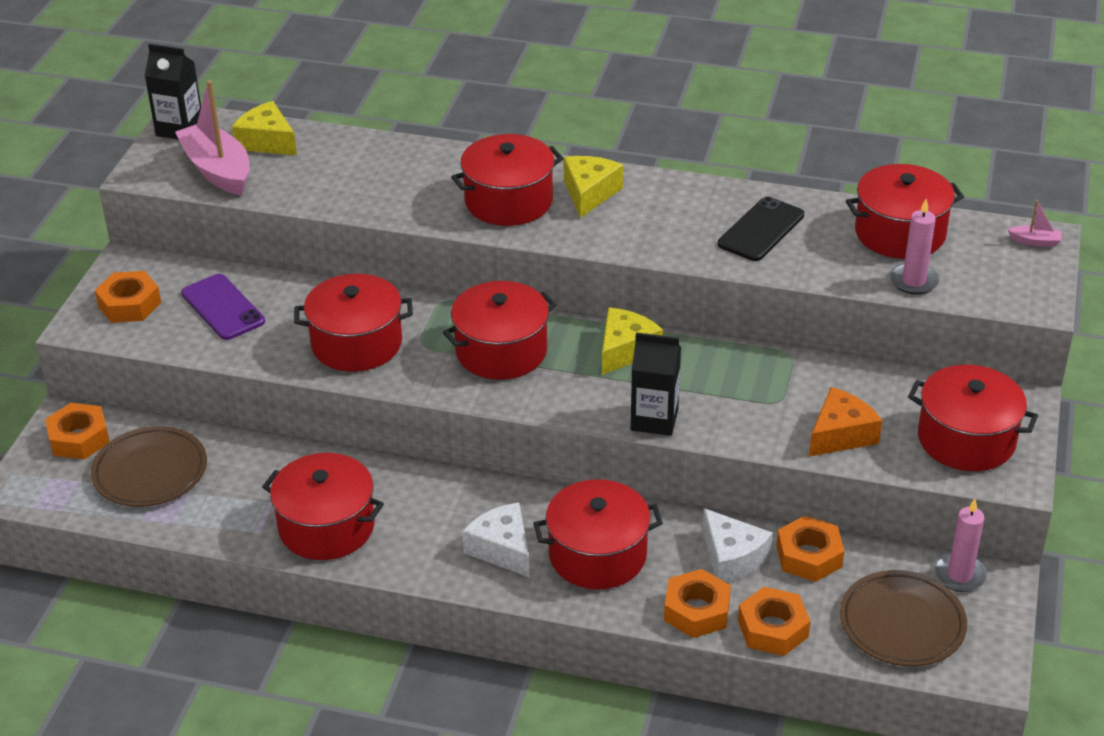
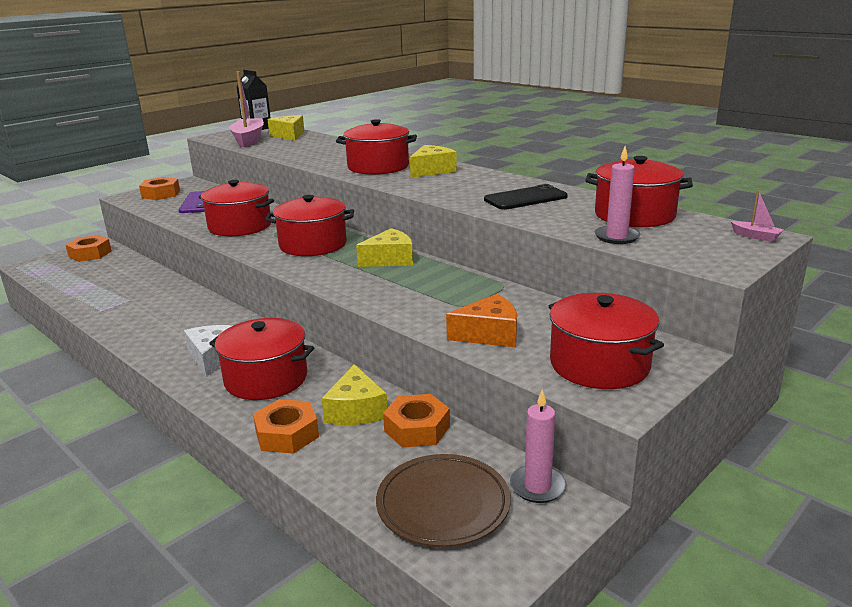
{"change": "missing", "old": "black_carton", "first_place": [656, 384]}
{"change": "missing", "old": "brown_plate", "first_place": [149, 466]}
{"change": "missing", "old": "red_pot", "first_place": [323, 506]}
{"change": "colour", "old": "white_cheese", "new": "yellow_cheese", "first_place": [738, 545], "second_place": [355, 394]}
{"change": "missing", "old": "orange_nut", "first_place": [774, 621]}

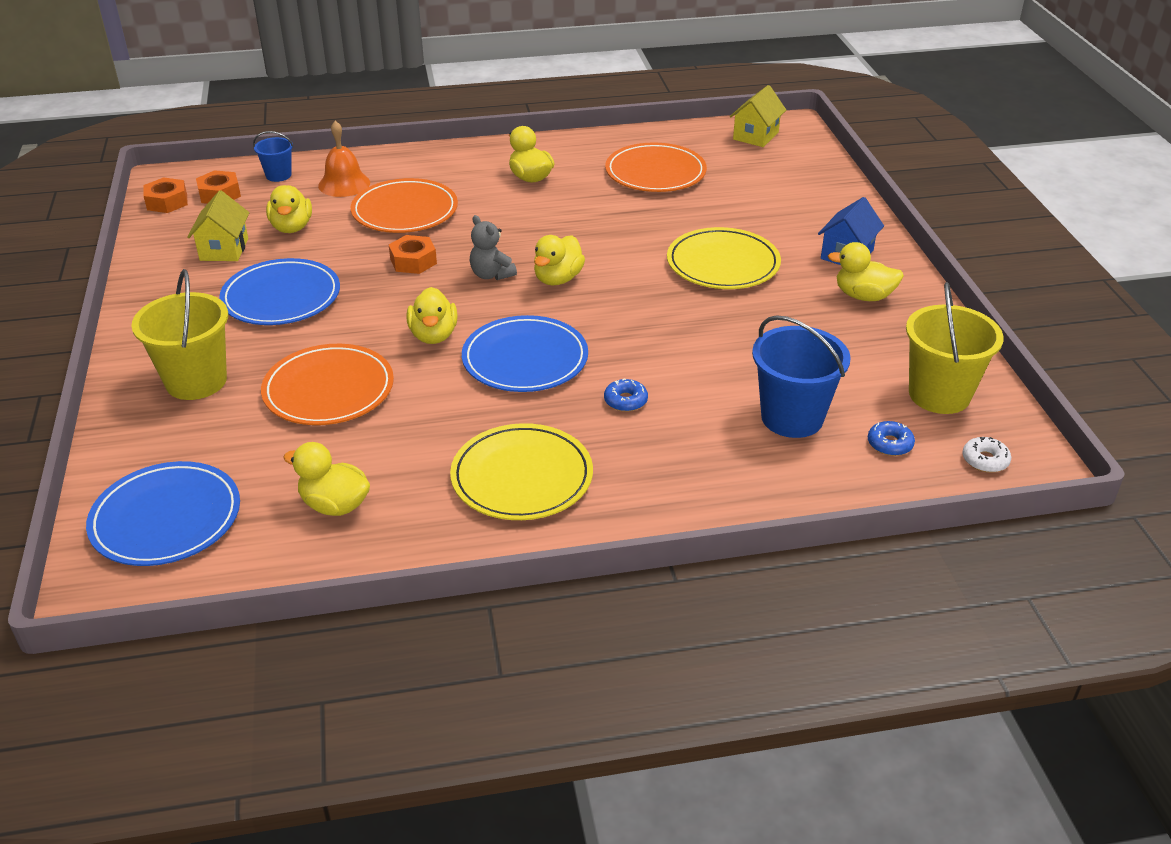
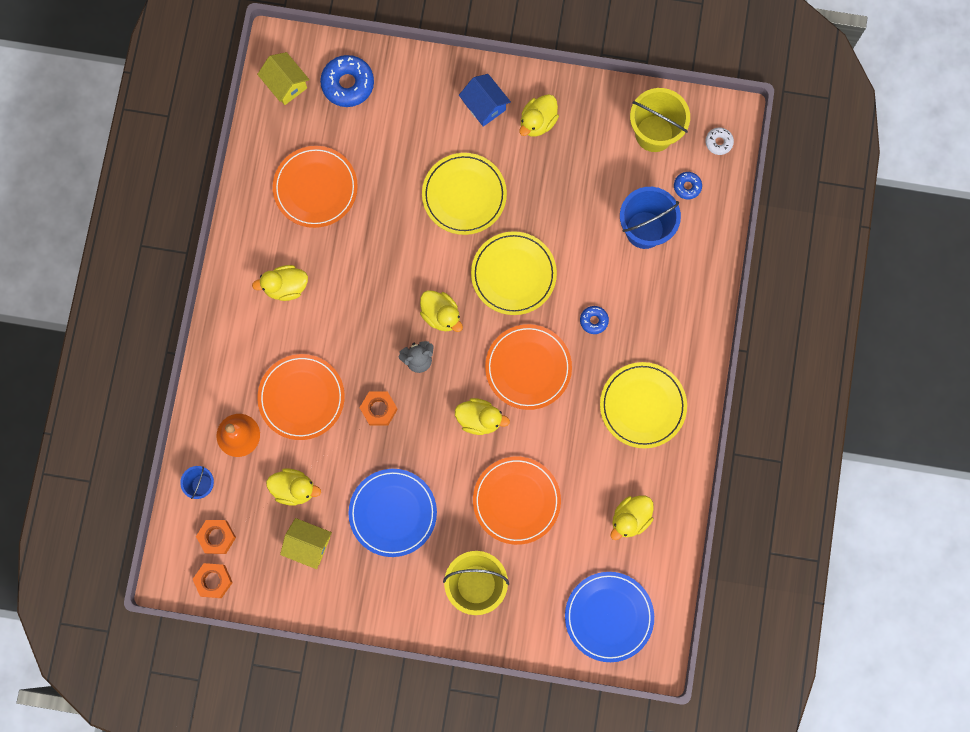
{"change": "colour", "old": "blue_plate", "new": "orange_plate", "first_place": [525, 353], "second_place": [528, 367]}
{"change": "appeared", "new": "blue_donut", "second_place": [347, 81]}
{"change": "appeared", "new": "yellow_plate", "second_place": [514, 273]}

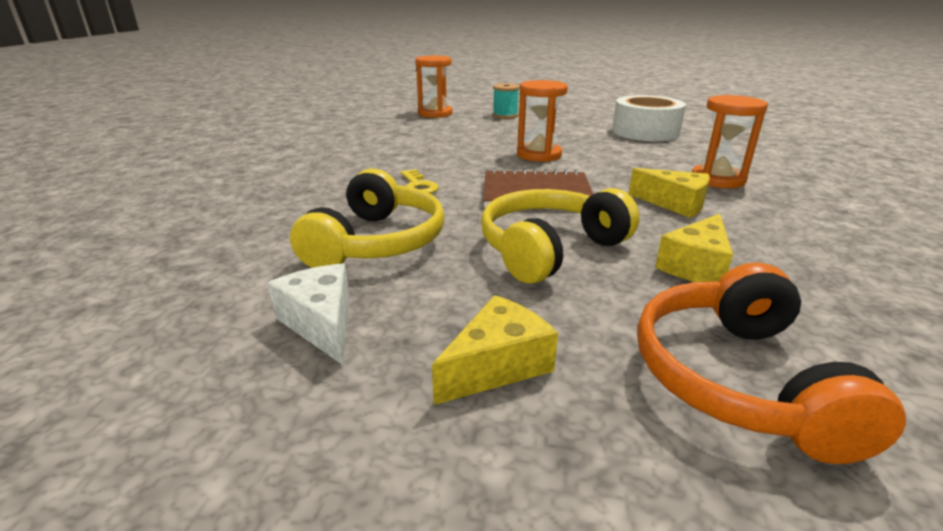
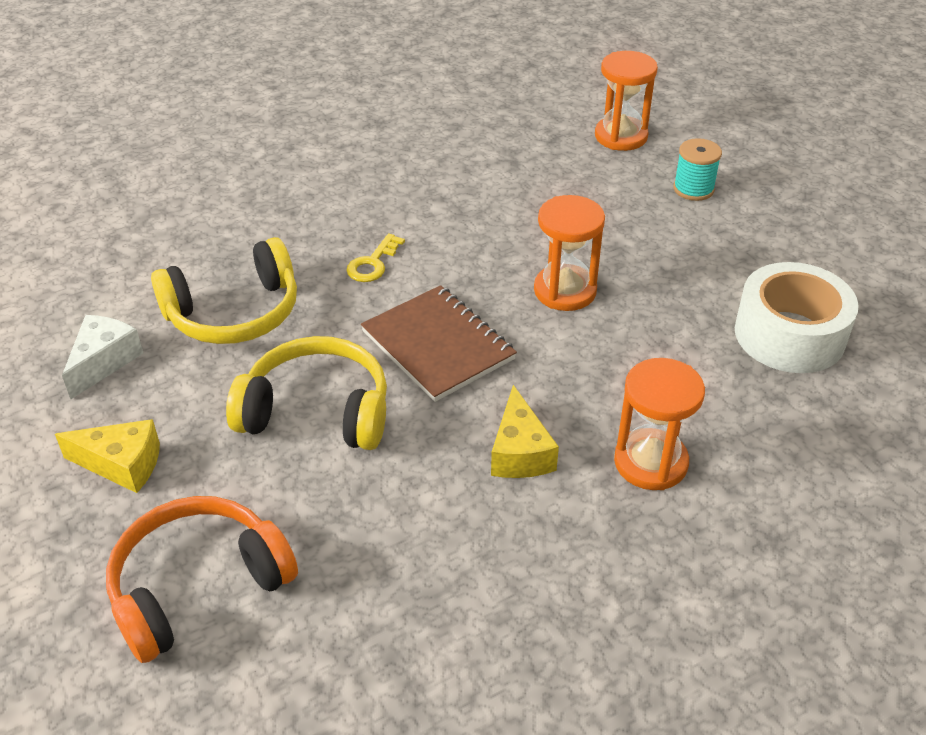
{"change": "missing", "old": "yellow_cheese", "first_place": [694, 248]}

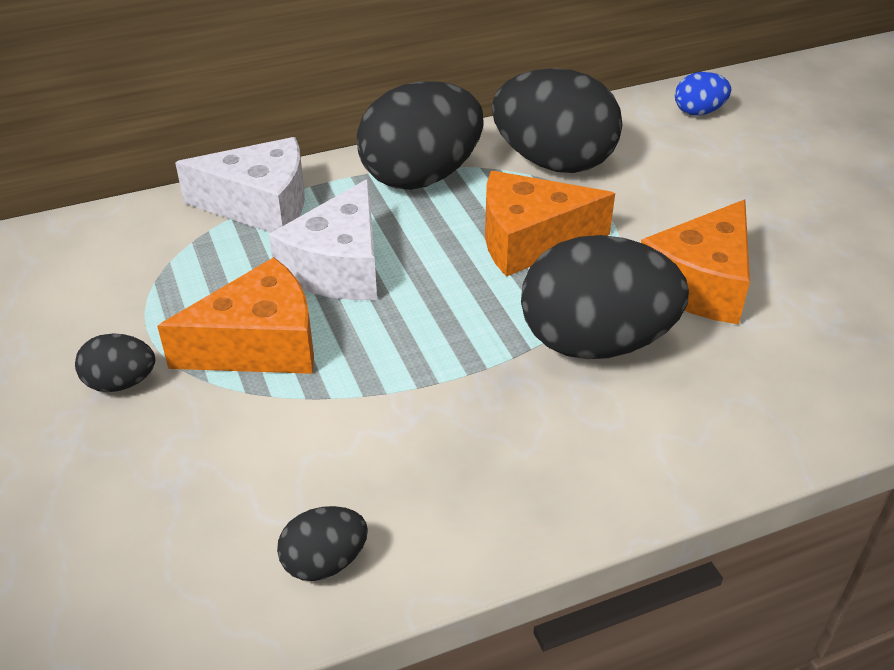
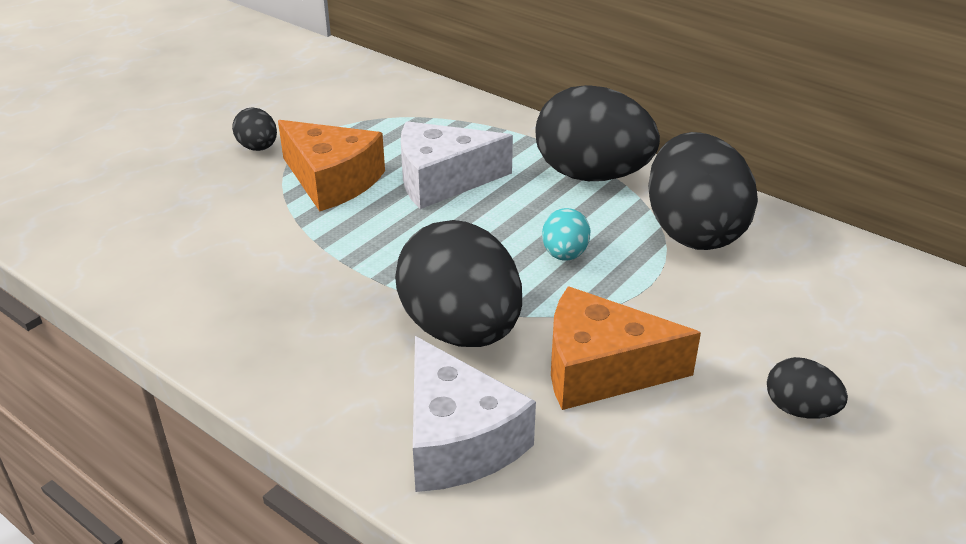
{"change": "missing", "old": "blue_egg", "first_place": [703, 94]}
{"change": "relocated", "old": "white_cheese", "first_place": [240, 185], "second_place": [474, 414]}
{"change": "exchanged", "old": "orange_cheese", "new": "turquoise_egg", "first_place": [550, 224], "second_place": [566, 234]}
{"change": "relocated", "old": "black_egg", "first_place": [322, 543], "second_place": [807, 388]}

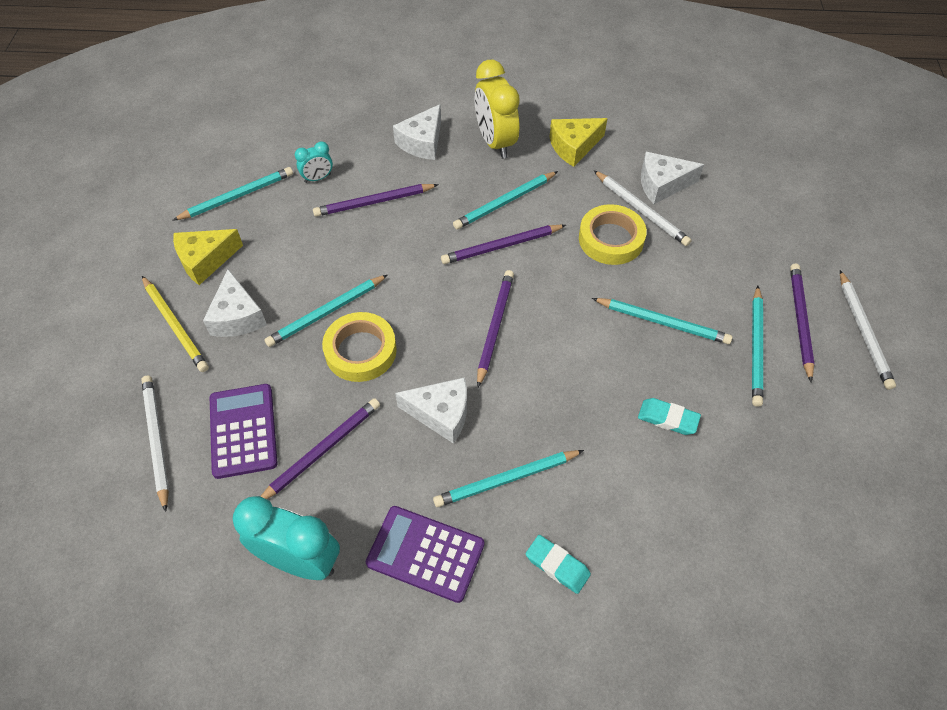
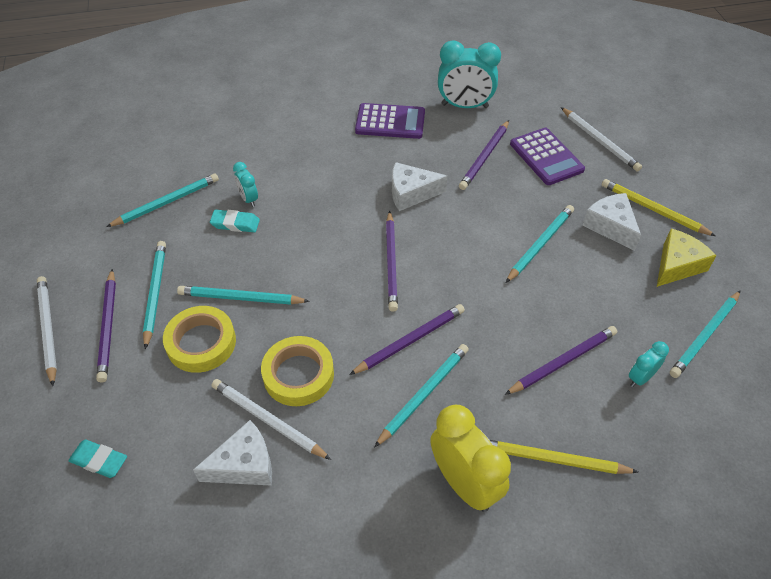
{"change": "exchanged", "old": "white_cheese", "new": "yellow_pencil", "first_place": [417, 132], "second_place": [564, 457]}
{"change": "missing", "old": "yellow_cheese", "first_place": [579, 142]}
{"change": "relocated", "old": "yellow_tape", "first_place": [359, 347], "second_place": [199, 339]}
{"change": "relocated", "old": "turquoise_pencil", "first_place": [508, 478], "second_place": [162, 200]}
{"change": "relocated", "old": "turquoise_eraser", "first_place": [558, 564], "second_place": [97, 459]}
{"change": "appeared", "new": "turquoise_clock", "second_place": [245, 184]}

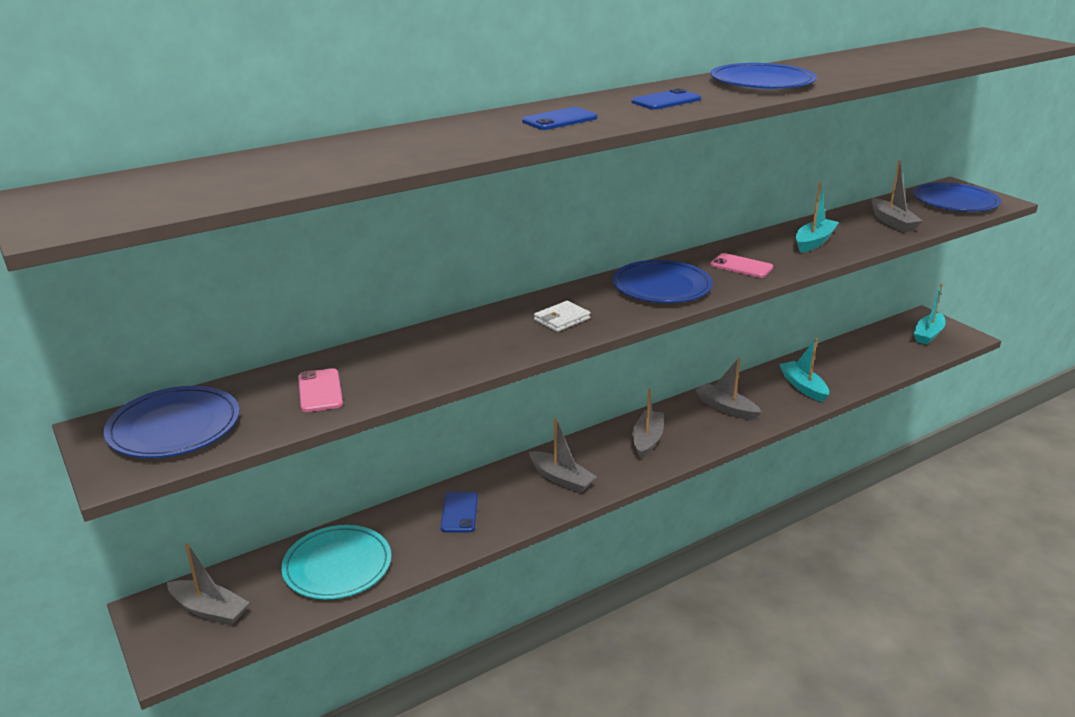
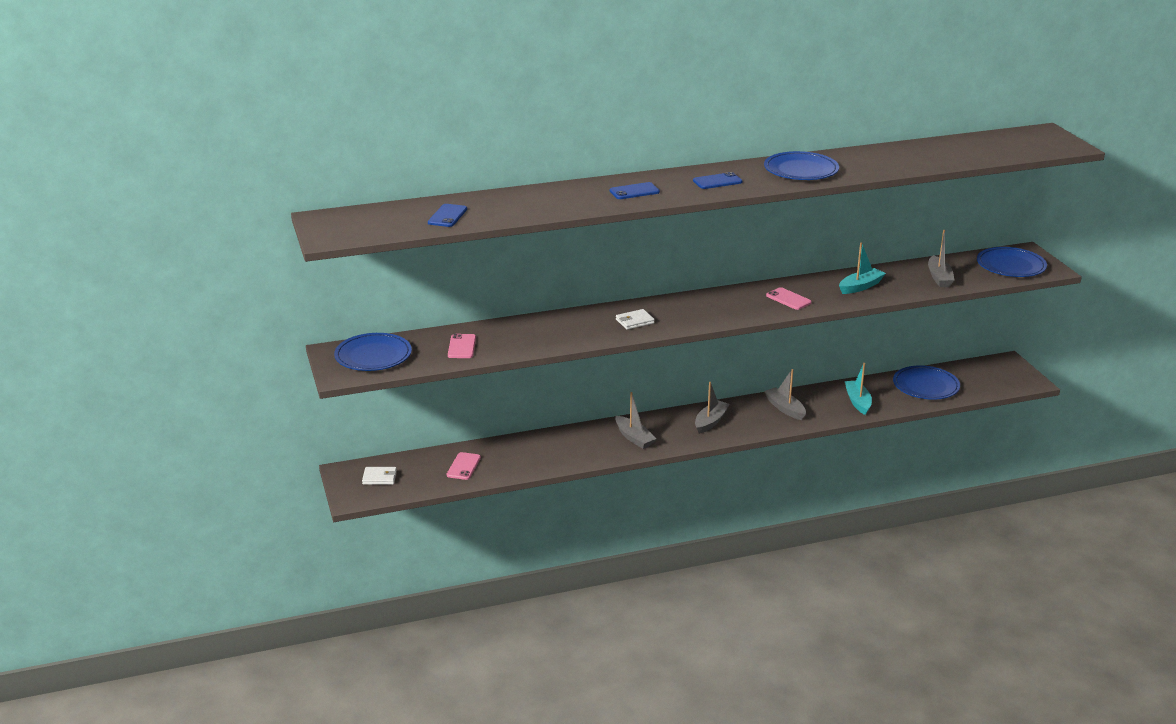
{"change": "relocated", "old": "blue_plate", "first_place": [663, 281], "second_place": [926, 382]}
{"change": "missing", "old": "turquoise_boat", "first_place": [930, 314]}
{"change": "relocated", "old": "blue_phone", "first_place": [459, 512], "second_place": [447, 215]}
{"change": "exchanged", "old": "turquoise_plate", "new": "pink_phone", "first_place": [336, 562], "second_place": [464, 466]}
{"change": "exchanged", "old": "grey_boat", "new": "white_wallet", "first_place": [208, 584], "second_place": [379, 476]}

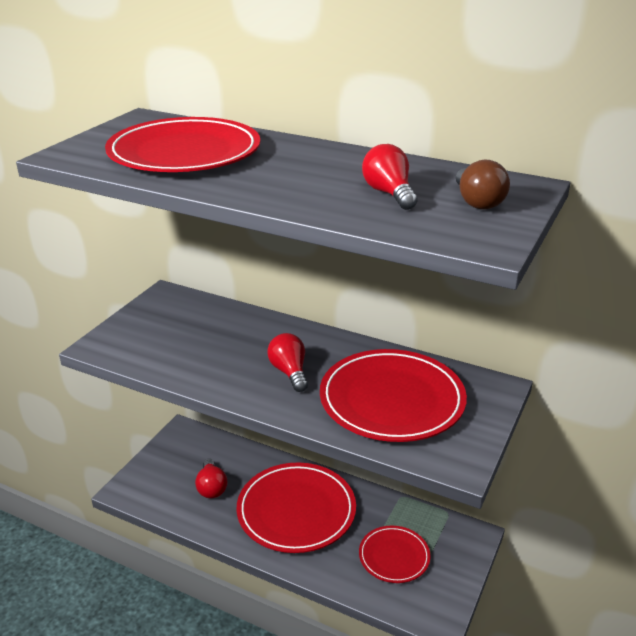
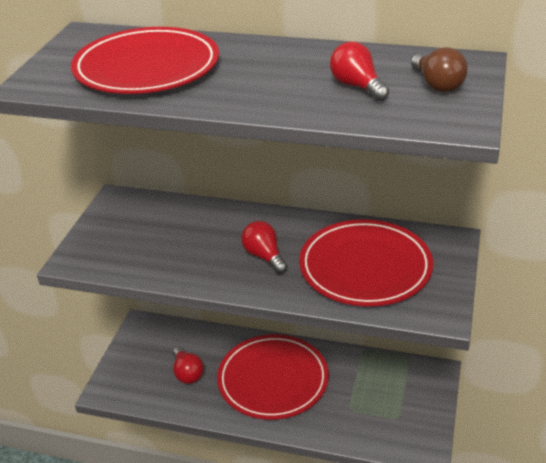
{"change": "missing", "old": "red_plate", "first_place": [395, 554]}

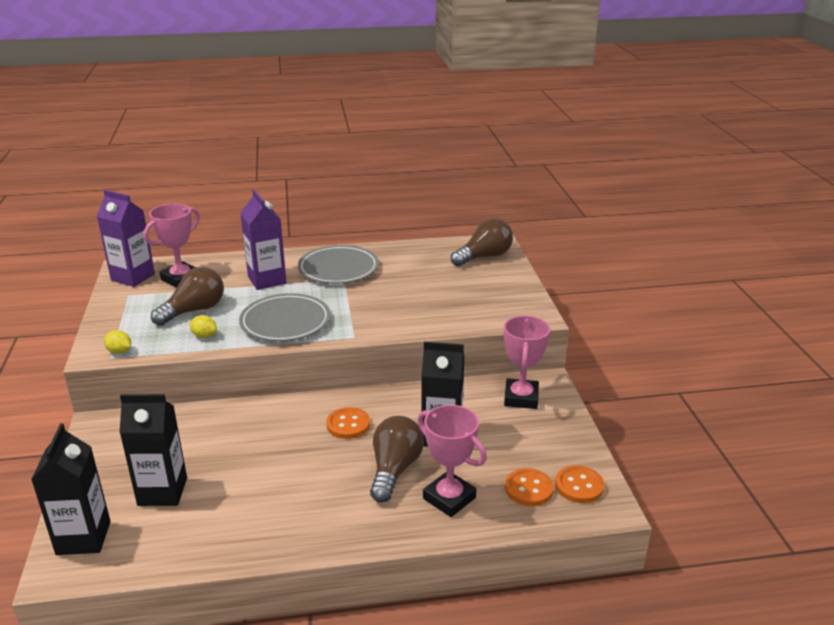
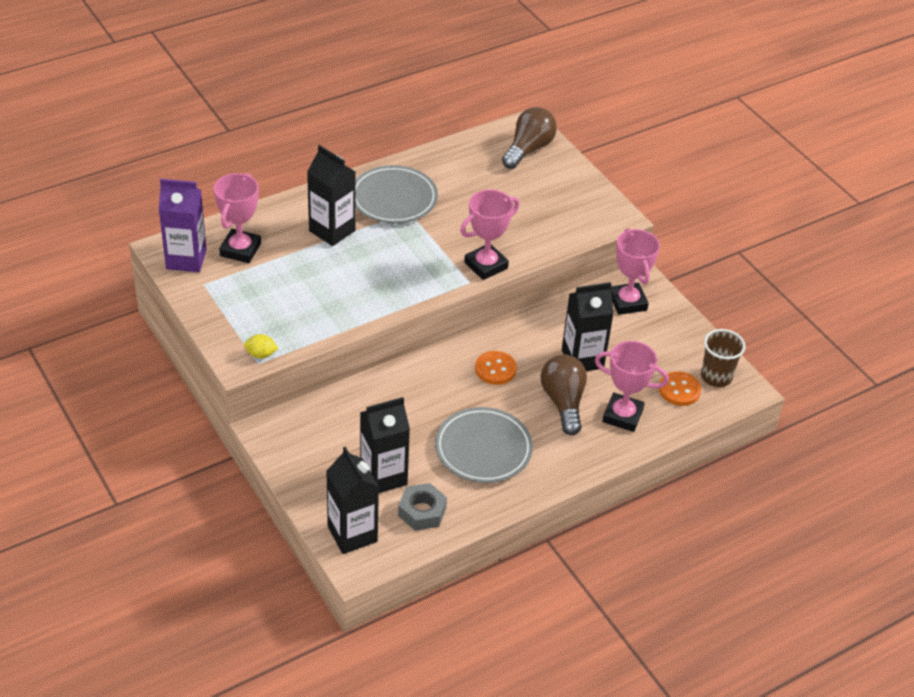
{"change": "colour", "old": "purple_carton", "new": "black_carton", "first_place": [263, 240], "second_place": [331, 195]}
{"change": "missing", "old": "brown_light_bulb", "first_place": [187, 296]}
{"change": "relocated", "old": "grey_plate", "first_place": [285, 317], "second_place": [484, 445]}
{"change": "missing", "old": "yellow_lemon", "first_place": [203, 326]}
{"change": "exchanged", "old": "orange_button", "new": "brown_cup", "first_place": [579, 484], "second_place": [723, 358]}
{"change": "appeared", "new": "pink_trophy", "second_place": [489, 235]}
{"change": "appeared", "new": "grey_nut", "second_place": [422, 507]}

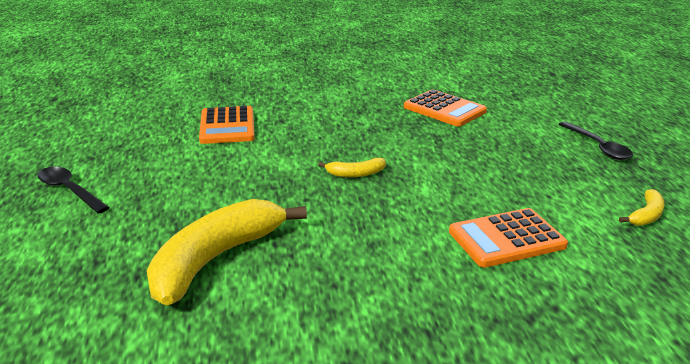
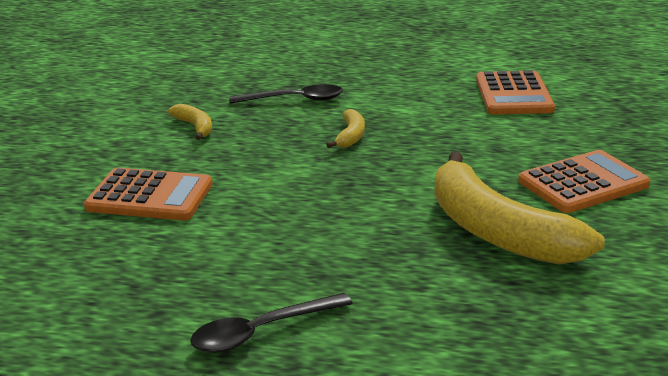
{"change": "relocated", "old": "orange_calculator", "first_place": [445, 108], "second_place": [584, 181]}
{"change": "relocated", "old": "black_spoon", "first_place": [596, 140], "second_place": [286, 94]}
{"change": "relocated", "old": "yellow_banana", "first_place": [642, 207], "second_place": [190, 122]}

